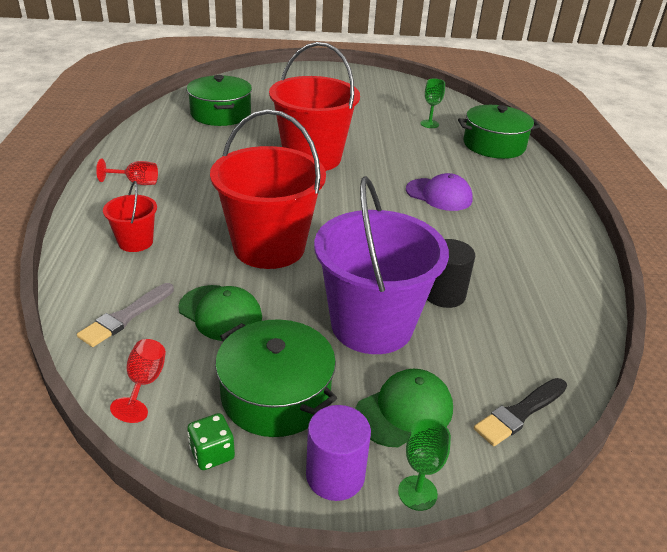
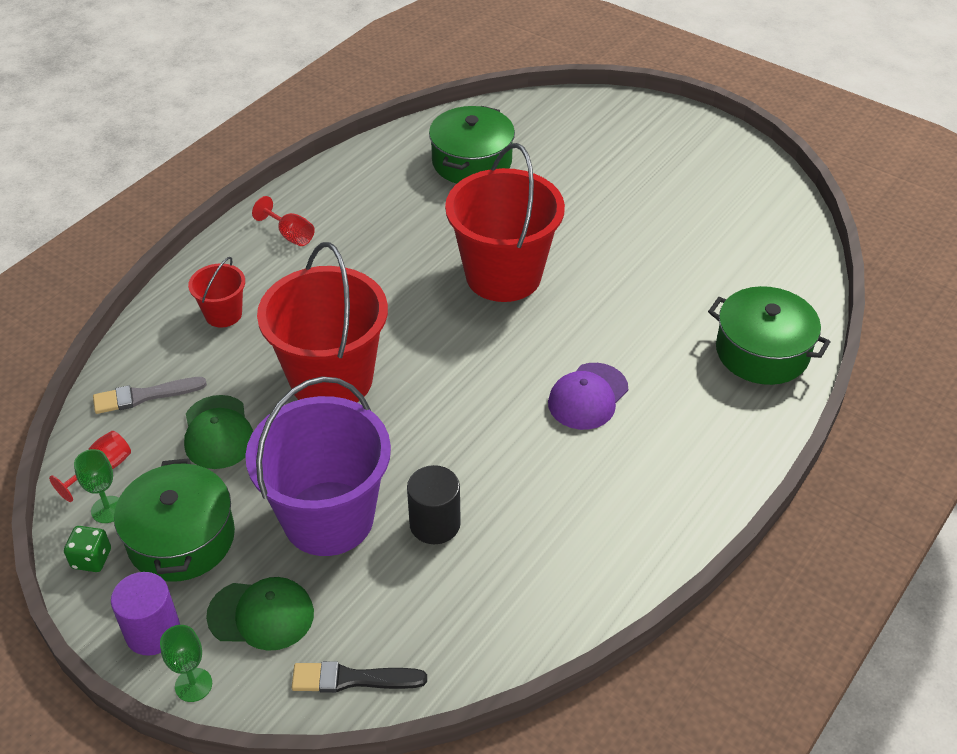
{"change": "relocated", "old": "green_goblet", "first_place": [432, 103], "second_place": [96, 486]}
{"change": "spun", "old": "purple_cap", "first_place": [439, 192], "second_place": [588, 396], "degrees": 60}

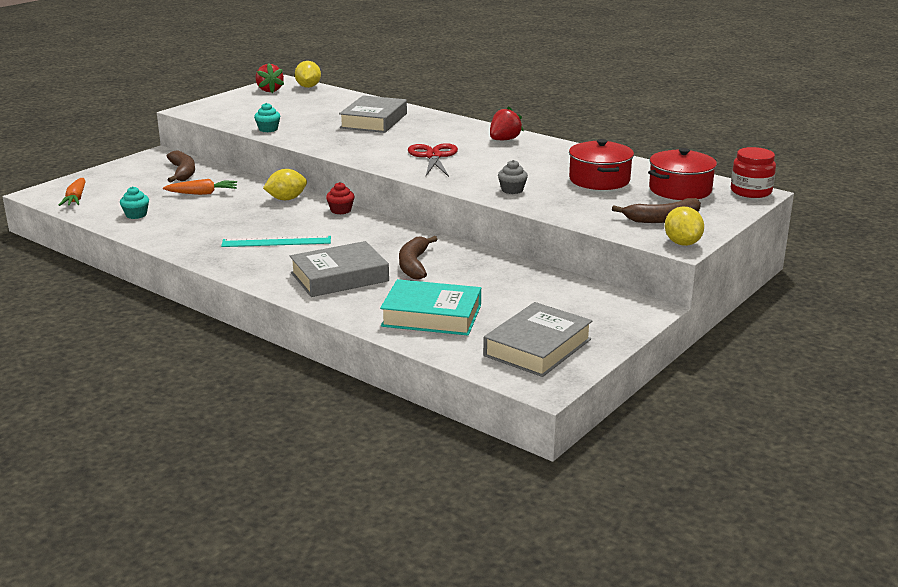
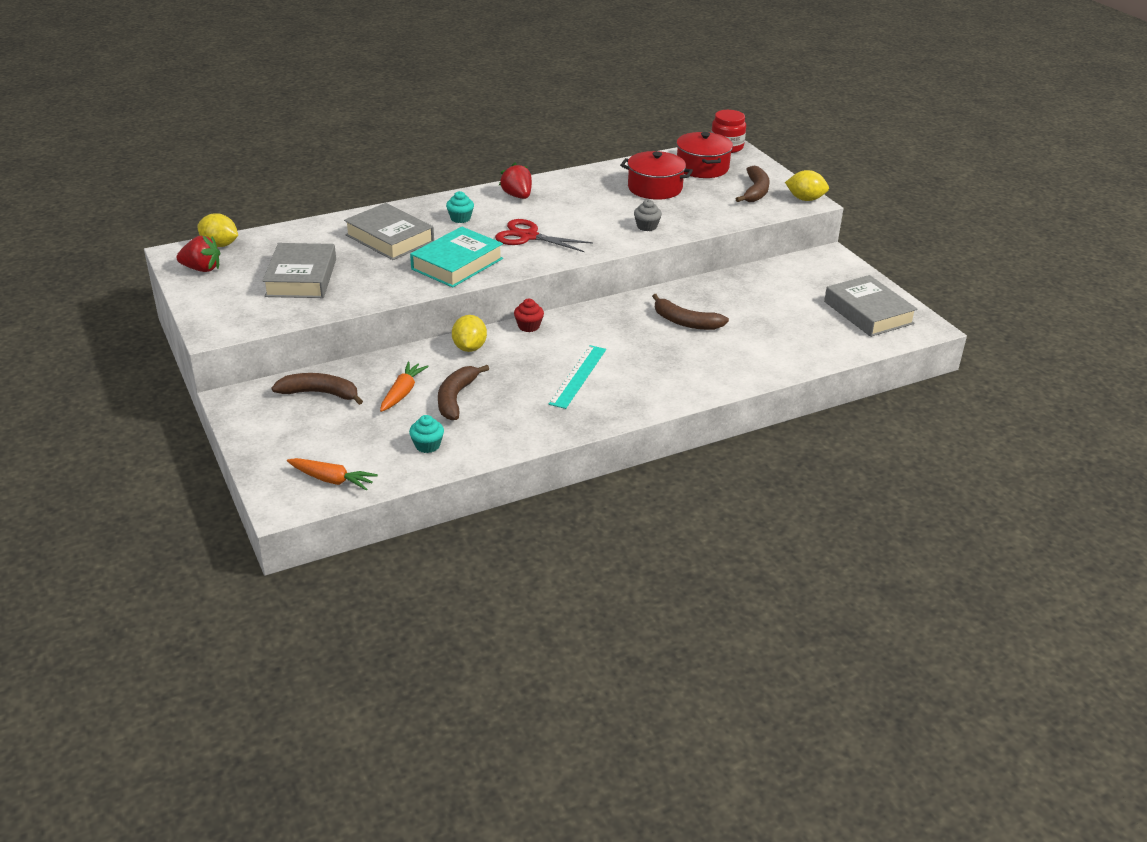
{"change": "relocated", "old": "turquoise_cupcake", "first_place": [267, 117], "second_place": [460, 207]}
{"change": "relocated", "old": "grey_book", "first_place": [339, 269], "second_place": [299, 270]}
{"change": "relocated", "old": "turquoise_book", "first_place": [430, 307], "second_place": [456, 257]}
{"change": "appeared", "new": "brown_banana", "second_place": [463, 392]}

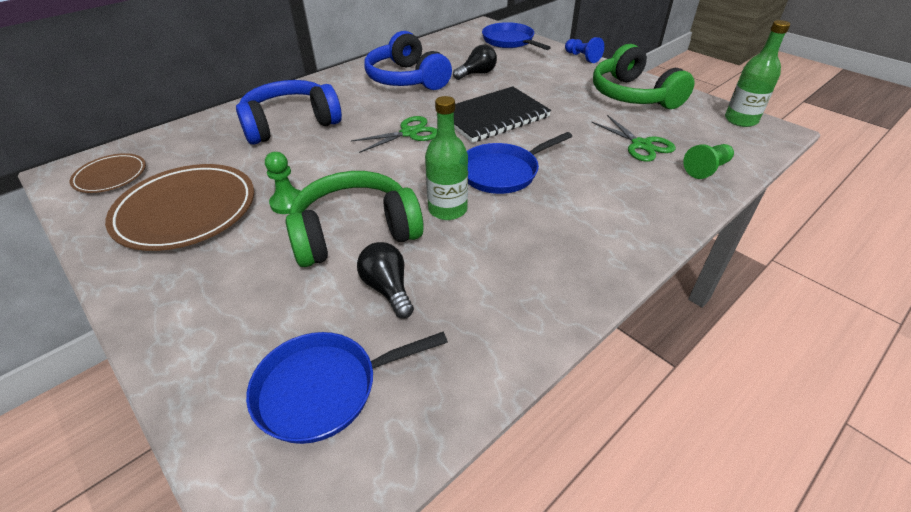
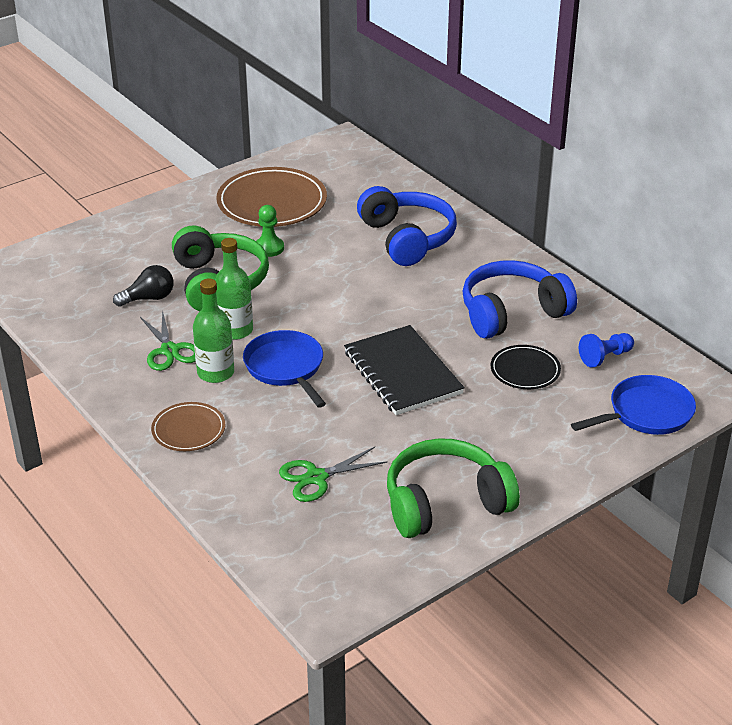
{"change": "relocated", "old": "green_bottle", "first_place": [757, 73], "second_place": [213, 330]}
{"change": "relocated", "old": "blue_pawn", "first_place": [584, 50], "second_place": [606, 350]}
{"change": "exchanged", "old": "black_light_bulb", "new": "black_plate", "first_place": [475, 62], "second_place": [526, 367]}
{"change": "relocated", "old": "green_scissors", "first_place": [394, 134], "second_place": [168, 340]}
{"change": "missing", "old": "green_pawn", "first_place": [708, 161]}
{"change": "relocated", "old": "brown_plate", "first_place": [108, 173], "second_place": [188, 426]}
{"change": "missing", "old": "blue_pan", "first_place": [347, 388]}

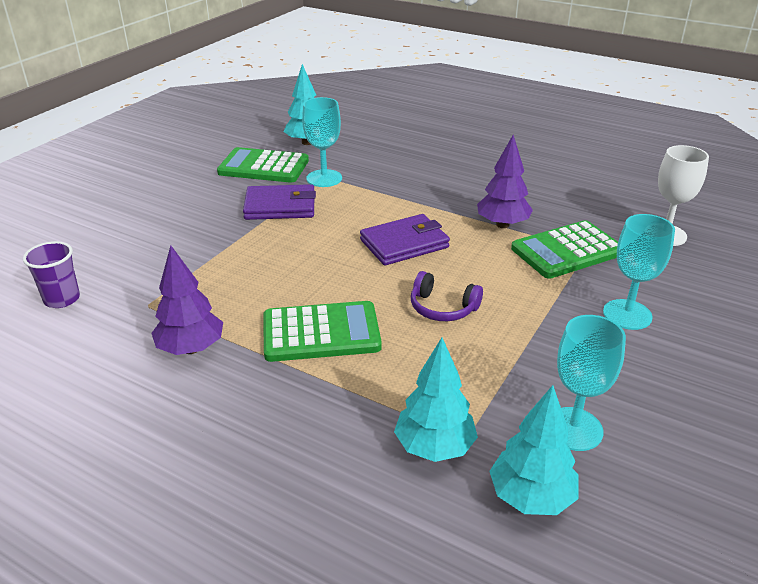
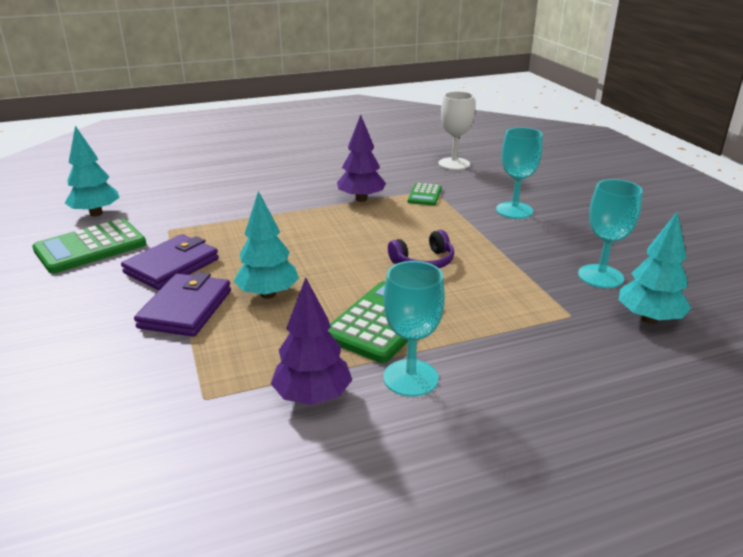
{"change": "relocated", "old": "turquoise_goblet", "first_place": [322, 142], "second_place": [414, 329]}
{"change": "relocated", "old": "purple_wallet", "first_place": [405, 239], "second_place": [182, 304]}
{"change": "size", "old": "green_calculator", "first_place": [564, 249], "second_place": [425, 194], "factor": 0.53}
{"change": "missing", "old": "purple_cup", "first_place": [51, 274]}
{"change": "relocated", "old": "turquoise_tree", "first_place": [436, 400], "second_place": [266, 245]}

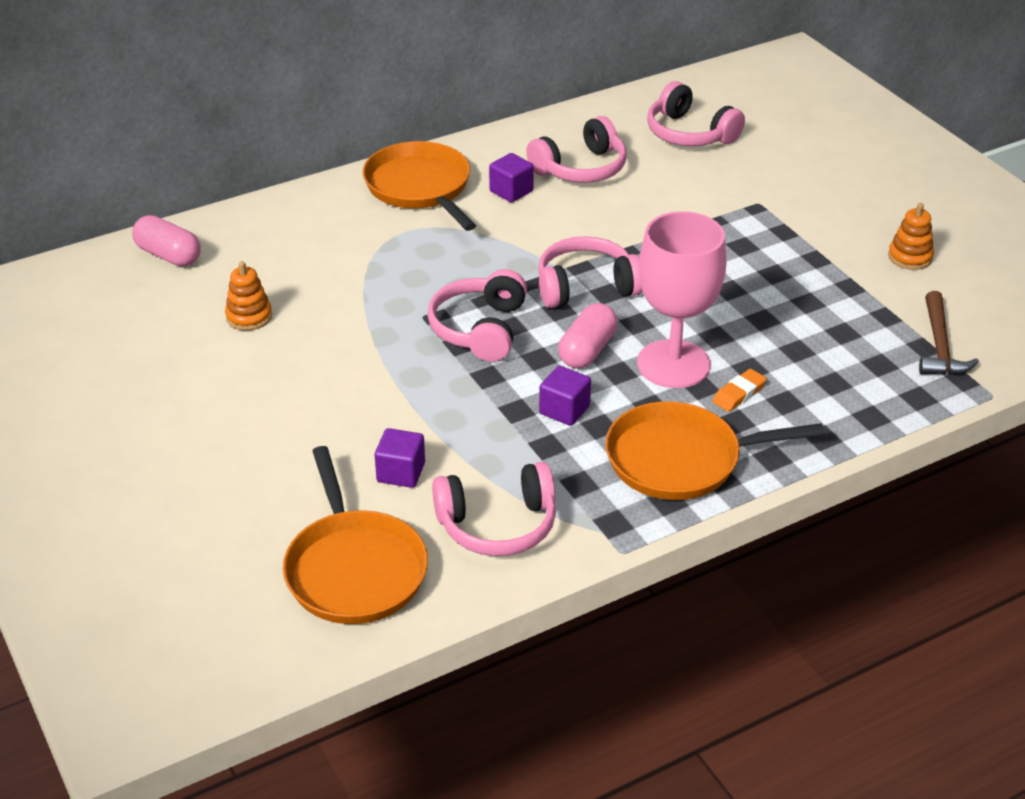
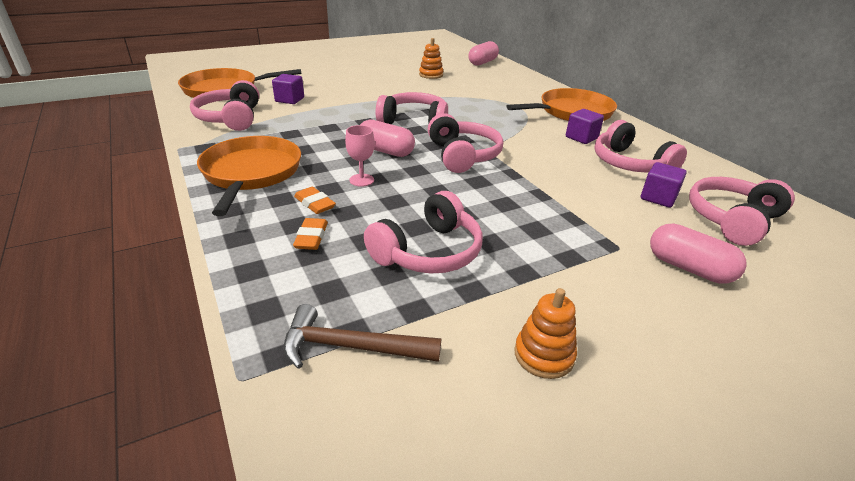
{"change": "size", "old": "pink_goblet", "first_place": [681, 299], "second_place": [360, 156], "factor": 0.42}
{"change": "relocated", "old": "purple_cube", "first_place": [565, 396], "second_place": [664, 185]}
{"change": "appeared", "new": "pink_headphones", "second_place": [423, 232]}
{"change": "appeared", "new": "orange_eraser", "second_place": [310, 234]}
{"change": "appeared", "new": "pink_capsule", "second_place": [698, 254]}

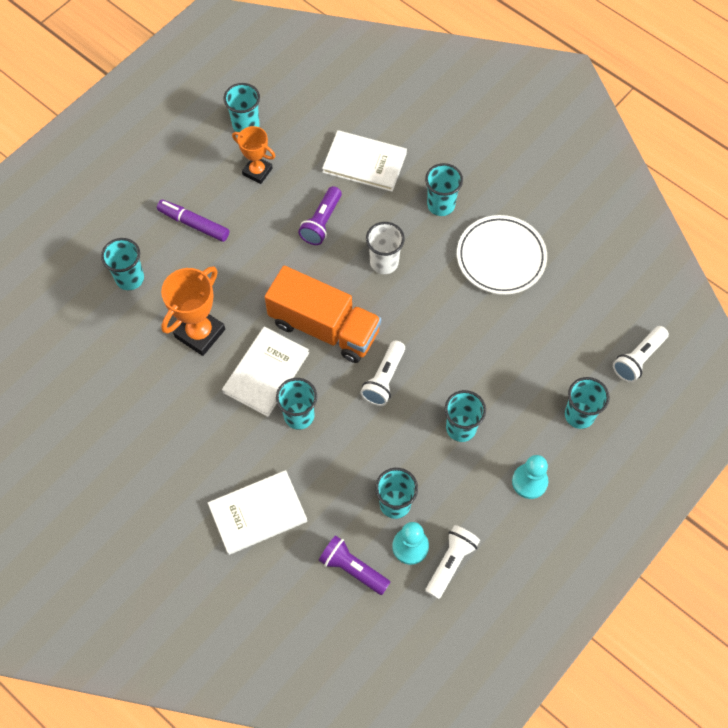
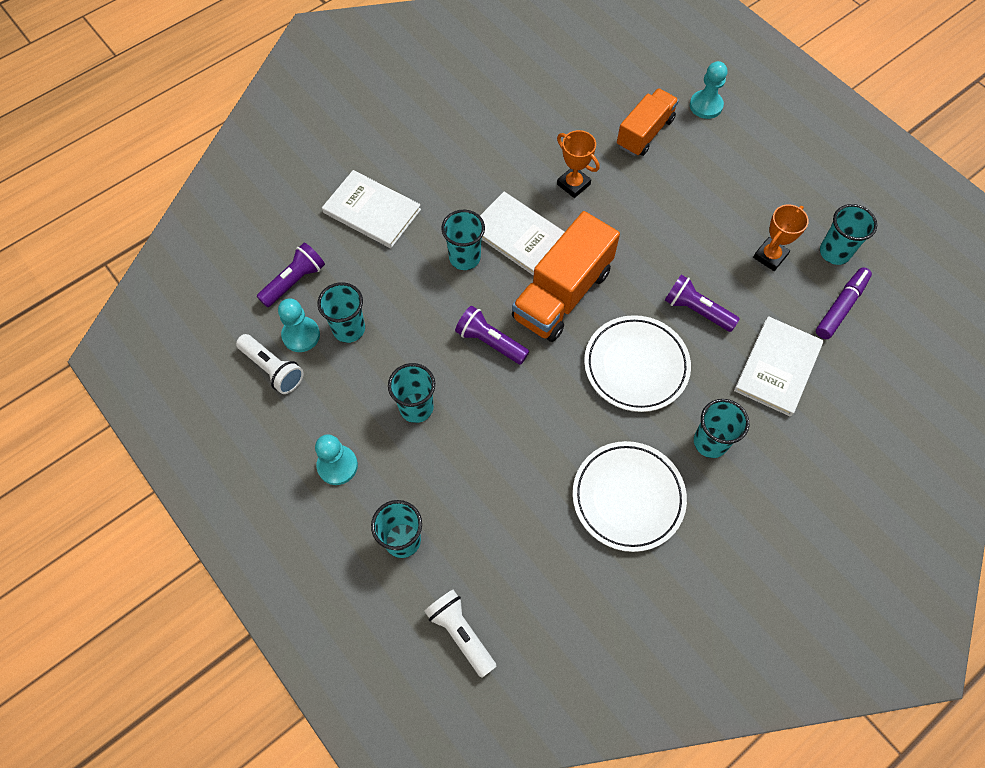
{"change": "relocated", "old": "purple_marker", "first_place": [193, 221], "second_place": [844, 303]}
{"change": "exchanged", "old": "white_cup", "new": "white_plate", "first_place": [385, 248], "second_place": [637, 363]}
{"change": "exchanged", "old": "turquoise_cup", "new": "orange_truck", "first_place": [122, 264], "second_place": [648, 122]}
{"change": "size", "old": "orange_trophy", "first_place": [193, 311], "second_place": [578, 164], "factor": 0.65}
{"change": "colour", "old": "white_flashlight", "new": "purple_flashlight", "first_place": [382, 373], "second_place": [492, 335]}
{"change": "spun", "old": "white_book", "first_place": [257, 512], "second_place": [371, 209], "degrees": -45}
{"change": "appeared", "new": "turquoise_pawn", "second_place": [708, 90]}

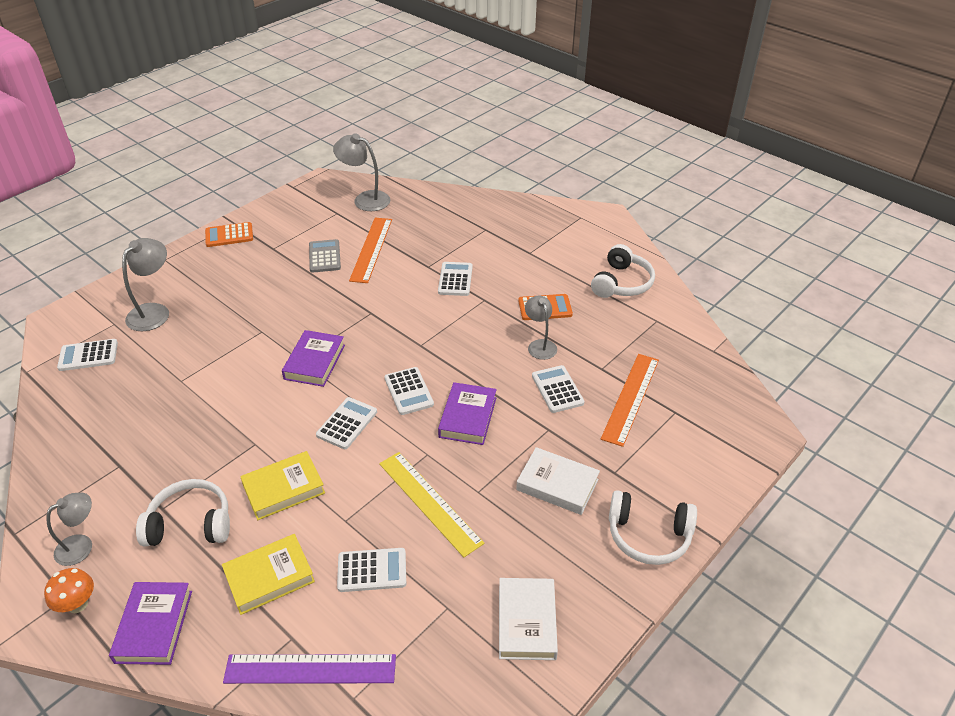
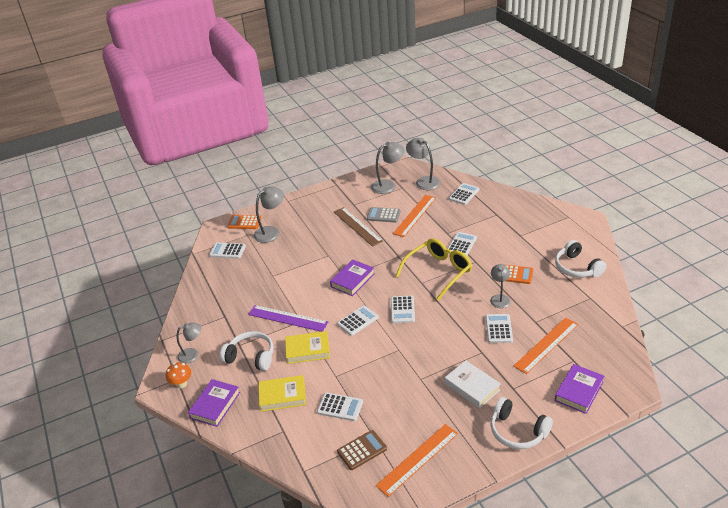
{"change": "relocated", "old": "orange_calculator", "first_place": [229, 234], "second_place": [244, 222]}
{"change": "spun", "old": "grey_calculator", "first_place": [325, 256], "second_place": [384, 215], "degrees": -90}
{"change": "spun", "old": "white_headphones", "first_place": [623, 271], "second_place": [580, 259], "degrees": 105}
{"change": "relocated", "old": "purple_book", "first_place": [467, 413], "second_place": [579, 389]}
{"change": "missing", "old": "yellow_ruler", "first_place": [431, 504]}
{"change": "exchanged", "old": "white_book", "new": "orange_ruler", "first_place": [528, 619], "second_place": [417, 460]}
{"change": "relocated", "old": "purple_ruler", "first_place": [309, 669], "second_place": [288, 318]}
{"change": "appeared", "new": "grey_lamp", "second_place": [388, 168]}
{"change": "appeared", "new": "white_calculator", "second_place": [464, 194]}
{"change": "appeared", "new": "brown_ruler", "second_place": [358, 227]}
{"change": "appeared", "new": "yellow_glasses", "second_place": [433, 269]}
{"change": "appeared", "new": "brown_calculator", "second_place": [362, 450]}

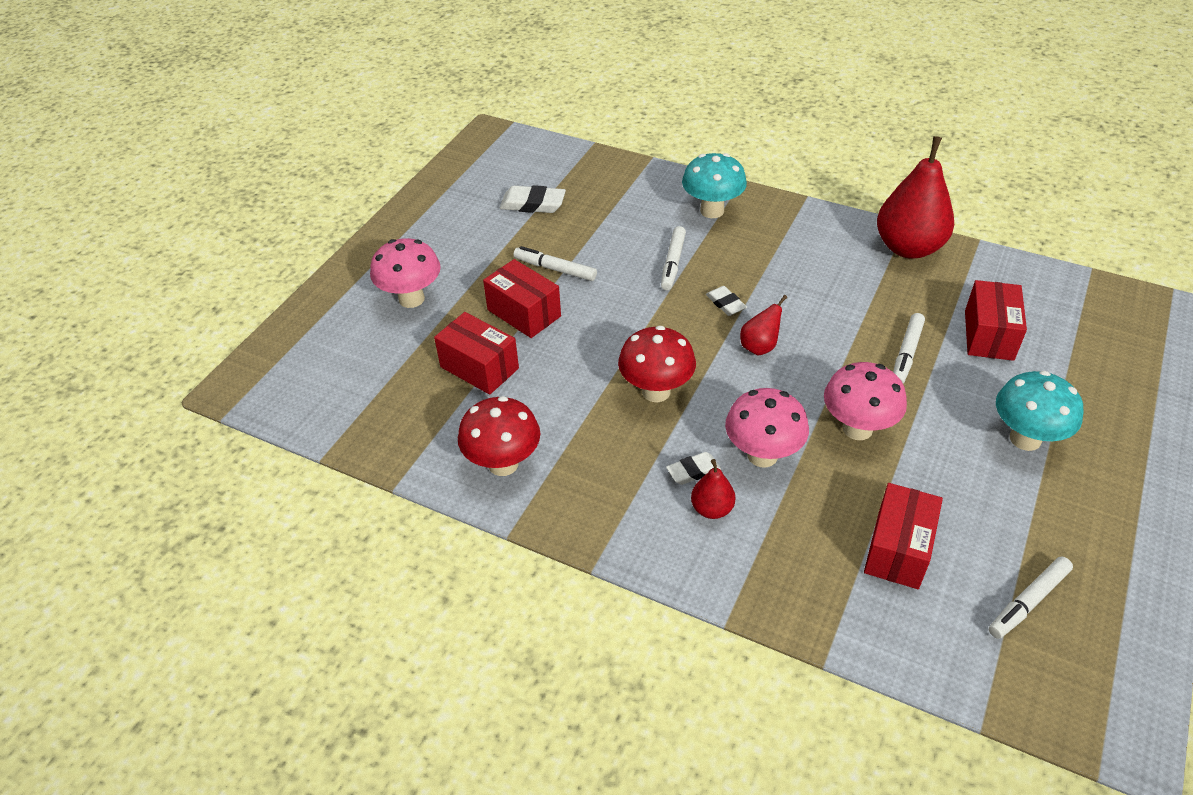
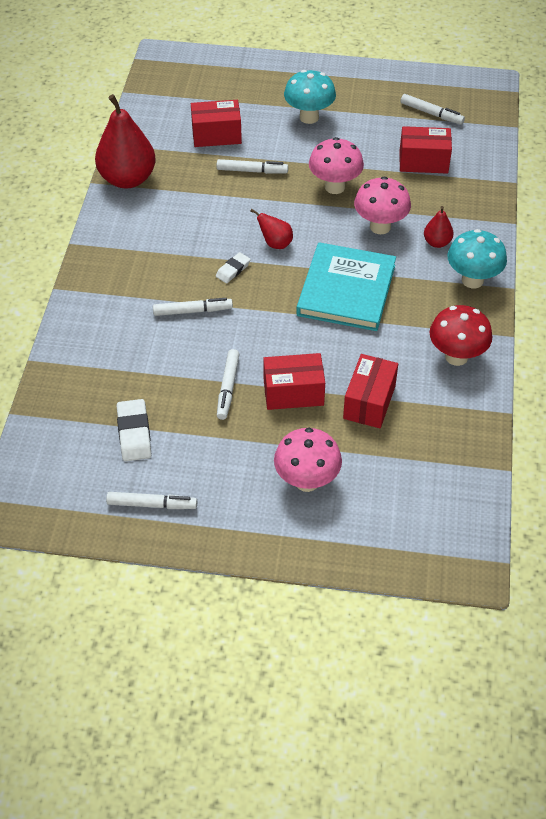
{"change": "relocated", "old": "turquoise_mushroom", "first_place": [714, 185], "second_place": [477, 259]}
{"change": "spun", "old": "red_box", "first_place": [522, 298], "second_place": [294, 381], "degrees": 60}
{"change": "exchanged", "old": "red_mushroom", "new": "turquoise_book", "first_place": [657, 364], "second_place": [346, 286]}
{"change": "missing", "old": "white_eraser", "first_place": [693, 468]}
{"change": "appeared", "new": "white_marker", "second_place": [151, 500]}

